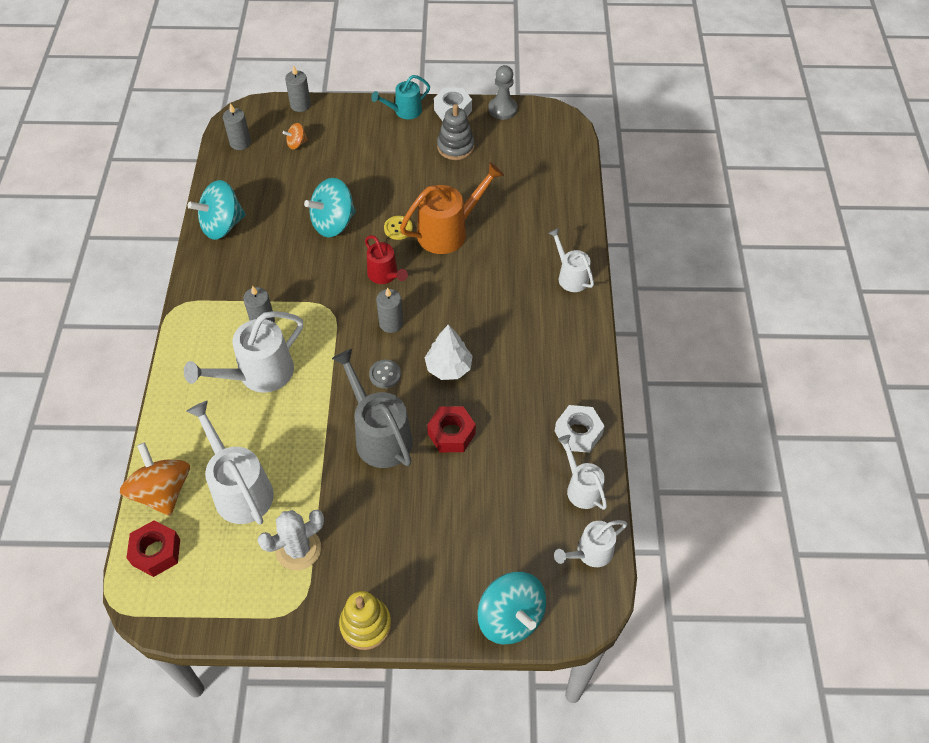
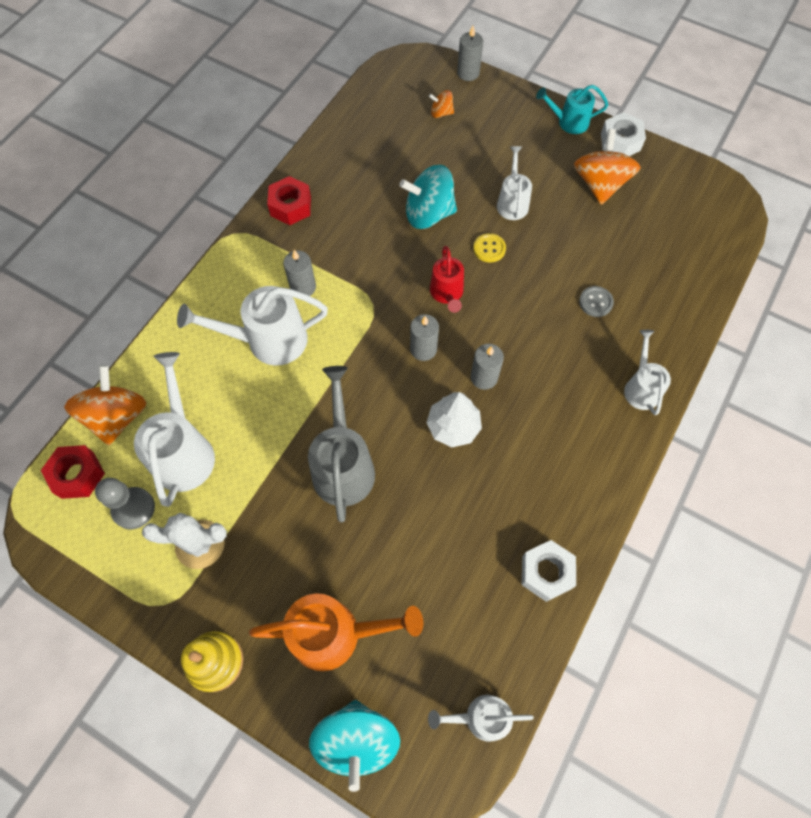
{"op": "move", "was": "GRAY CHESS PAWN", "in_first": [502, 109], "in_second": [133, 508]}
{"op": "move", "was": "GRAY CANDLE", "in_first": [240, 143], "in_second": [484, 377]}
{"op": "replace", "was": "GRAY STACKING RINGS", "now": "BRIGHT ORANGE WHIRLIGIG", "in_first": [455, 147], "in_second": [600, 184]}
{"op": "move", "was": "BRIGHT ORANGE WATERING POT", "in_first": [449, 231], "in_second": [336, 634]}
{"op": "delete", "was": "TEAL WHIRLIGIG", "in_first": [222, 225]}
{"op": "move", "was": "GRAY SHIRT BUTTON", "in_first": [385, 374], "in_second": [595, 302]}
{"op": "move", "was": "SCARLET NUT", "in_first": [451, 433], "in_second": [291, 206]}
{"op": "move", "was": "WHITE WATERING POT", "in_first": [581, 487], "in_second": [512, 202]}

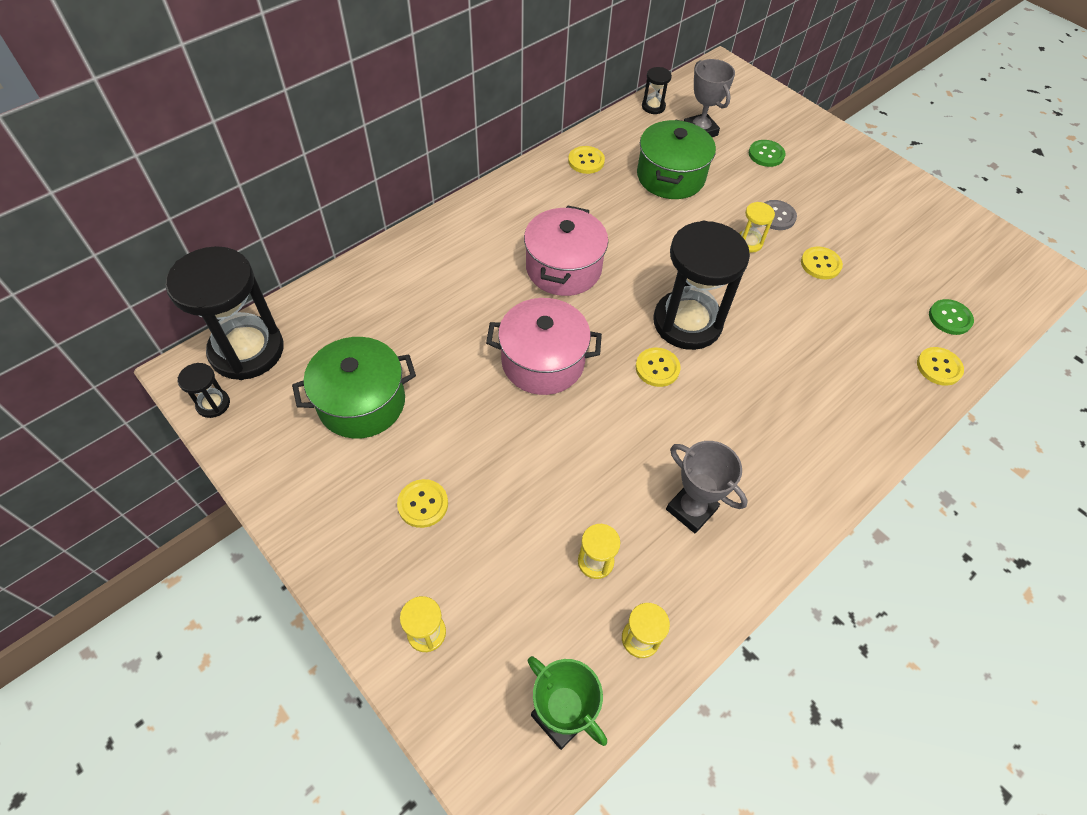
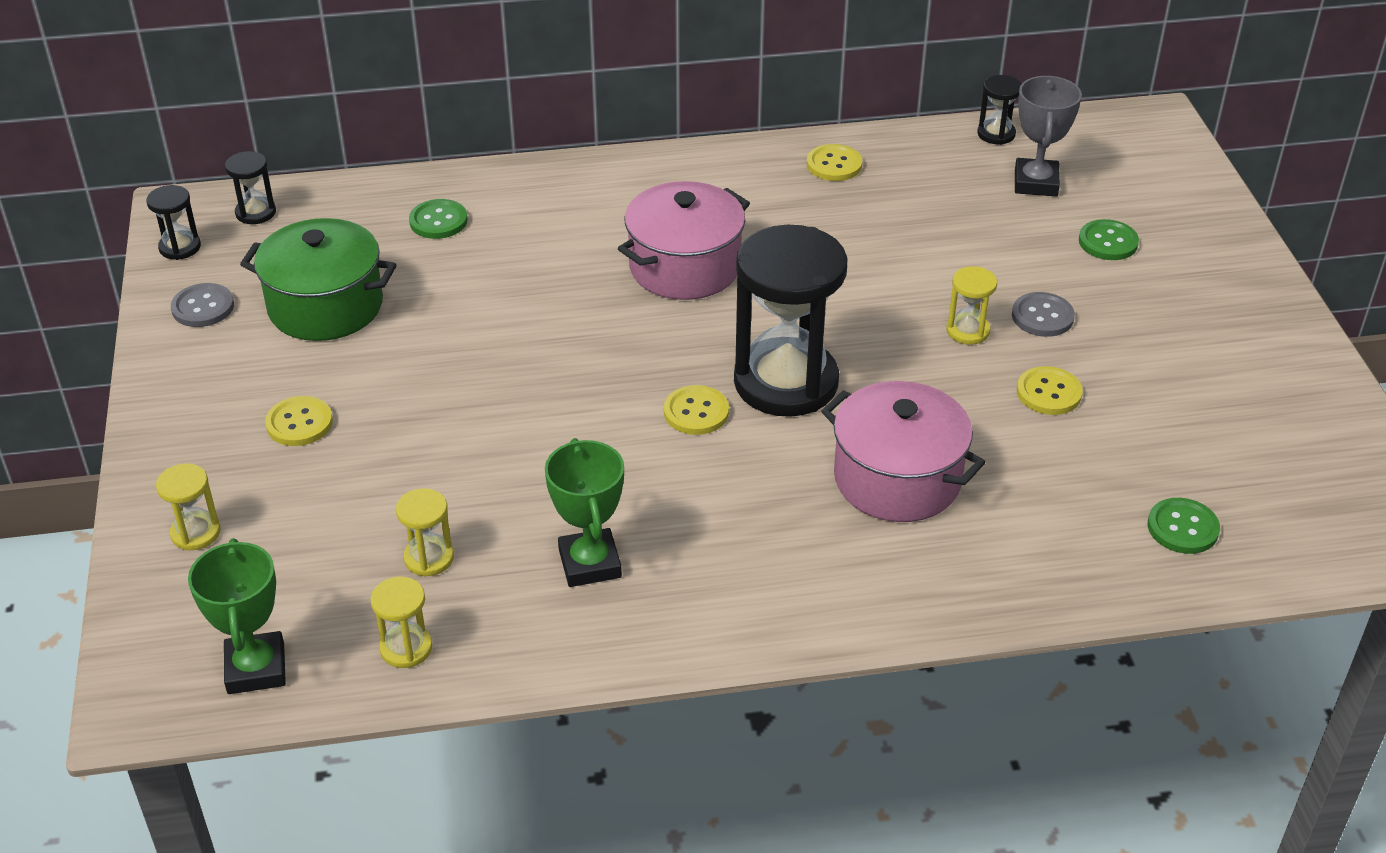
{"op": "delete", "was": "LEAF-GREEN POT", "in_first": [670, 176]}
{"op": "resize", "was": "EBONY HOURGLASS", "in_first": [247, 350], "in_second": [255, 213], "ratio": 0.43}
{"op": "move", "was": "ROSE-PINK POT", "in_first": [543, 362], "in_second": [897, 479]}
{"op": "delete", "was": "YELLOW SHIRT BUTTON", "in_first": [939, 367]}
{"op": "recolor", "was": "GRAY PRIZE CUP", "now": "LEAF-GREEN PRIZE CUP", "in_first": [691, 509], "in_second": [589, 563]}
{"op": "insert", "now": "LEAF-GREEN SHIRT BUTTON", "in_second": [438, 221]}
{"op": "insert", "now": "GRAY SHIRT BUTTON", "in_second": [203, 307]}

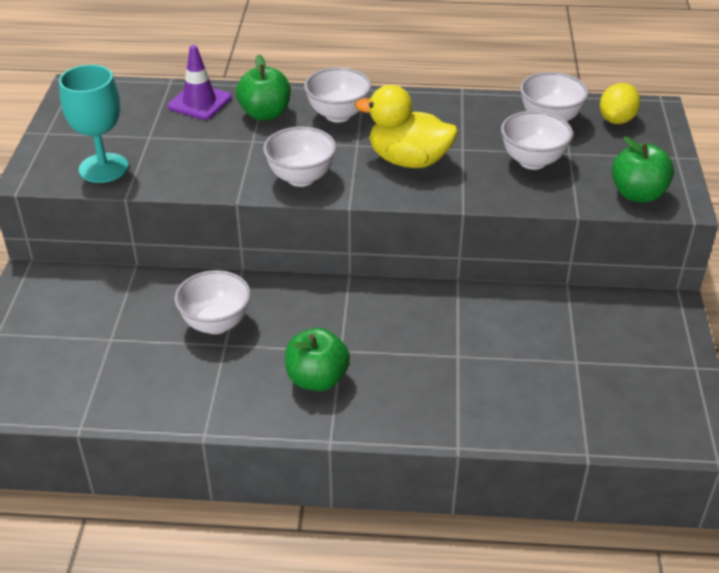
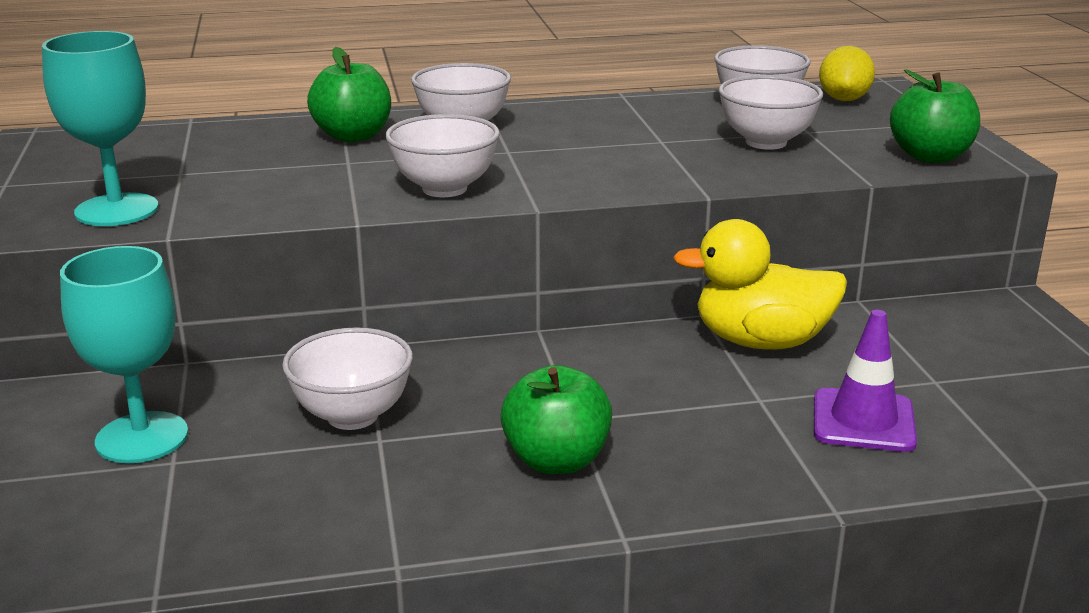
{"op": "move", "was": "VIOLET ROAD CONE", "in_first": [199, 102], "in_second": [863, 421]}
{"op": "move", "was": "YELLOW TOY DUCK", "in_first": [408, 160], "in_second": [761, 342]}
{"op": "insert", "now": "TEAL GOBLET", "in_second": [142, 438]}

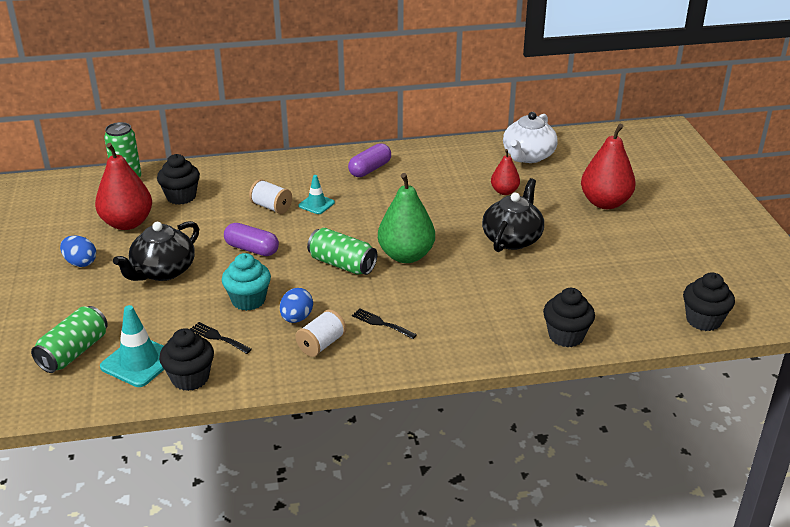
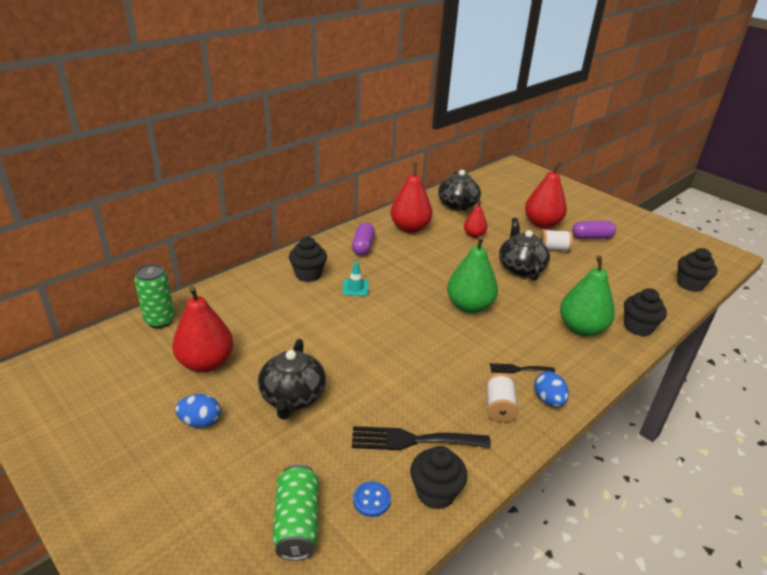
{"op": "recolor", "was": "WHITE TEAPOT", "now": "EBONY TEAPOT", "in_first": [528, 156], "in_second": [458, 205]}
{"op": "move", "was": "EBONY CUPCAKE", "in_first": [181, 197], "in_second": [308, 274]}
{"op": "move", "was": "WHITE BOBBIN", "in_first": [271, 207], "in_second": [553, 249]}
{"op": "move", "was": "VIOLET PILL SHAPE", "in_first": [252, 249], "in_second": [591, 237]}
{"op": "delete", "was": "LEAF-GREEN CAN", "in_first": [342, 264]}
{"op": "delete", "was": "TEAL CUPCAKE", "in_first": [248, 300]}
{"op": "move", "was": "BLUE EGG SHAPE", "in_first": [296, 318], "in_second": [548, 400]}
{"op": "replace", "was": "TEAL ROAD CONE", "now": "BLUE SHIRT BUTTON", "in_first": [139, 362], "in_second": [371, 500]}
{"op": "resize", "was": "EBONY DINNER FORK", "in_first": [218, 337], "in_second": [413, 440], "ratio": 1.86}
{"op": "insert", "now": "SCARLET PEAR", "in_second": [410, 228]}
{"op": "insert", "now": "LEAF-GREEN PEAR", "in_second": [581, 329]}

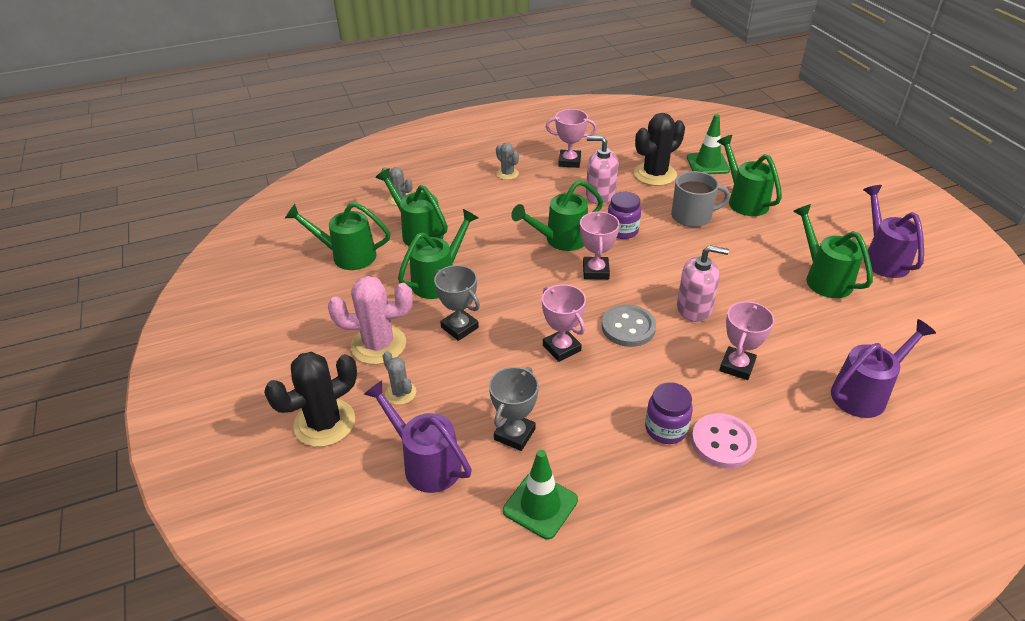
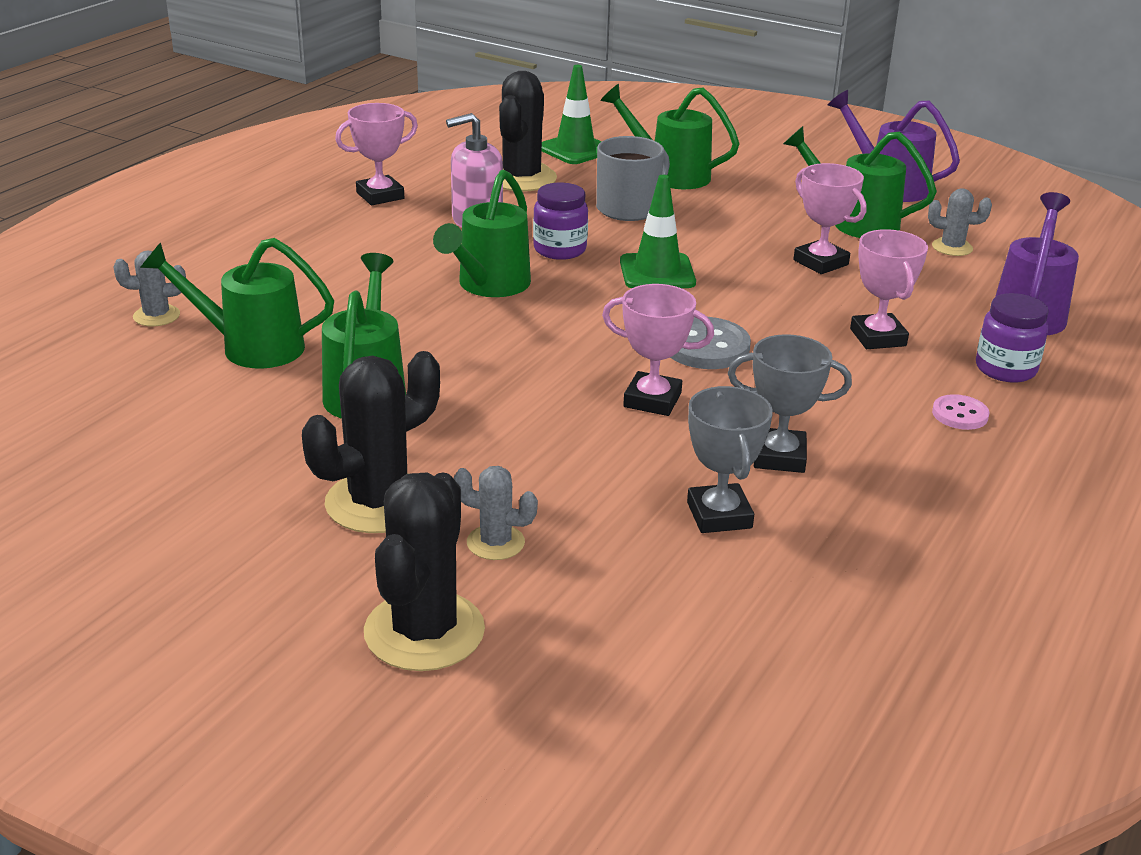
{"op": "move", "was": "GRAY PRICKLY PLANT", "in_first": [507, 174], "in_second": [952, 247]}
{"op": "delete", "was": "LEAF-GREEN WATERING POT", "in_first": [347, 256]}
{"op": "move", "was": "ROSE-PINK PRIZE CUP", "in_first": [596, 271], "in_second": [821, 262]}
{"op": "delete", "was": "ROSE-PINK SOAP PUMP", "in_first": [694, 308]}
{"op": "move", "was": "GRAY PRIZE CUP", "in_first": [459, 327], "in_second": [779, 456]}
{"op": "recolor", "was": "ROSE-PINK PRICKLY PLANT", "now": "EBONY PRICKLY PLANT", "in_first": [378, 345], "in_second": [378, 502]}
{"op": "delete", "was": "VIOLET WATERING POT", "in_first": [426, 463]}
{"op": "move", "was": "VIOLET JAR", "in_first": [665, 429], "in_second": [1005, 369]}
{"op": "resize", "was": "ROSE-PINK SHIRT BUTTON", "in_first": [723, 442], "in_second": [960, 414], "ratio": 0.58}
{"op": "move", "was": "LEAF-GREEN ROAD CONE", "in_first": [540, 505], "in_second": [657, 272]}

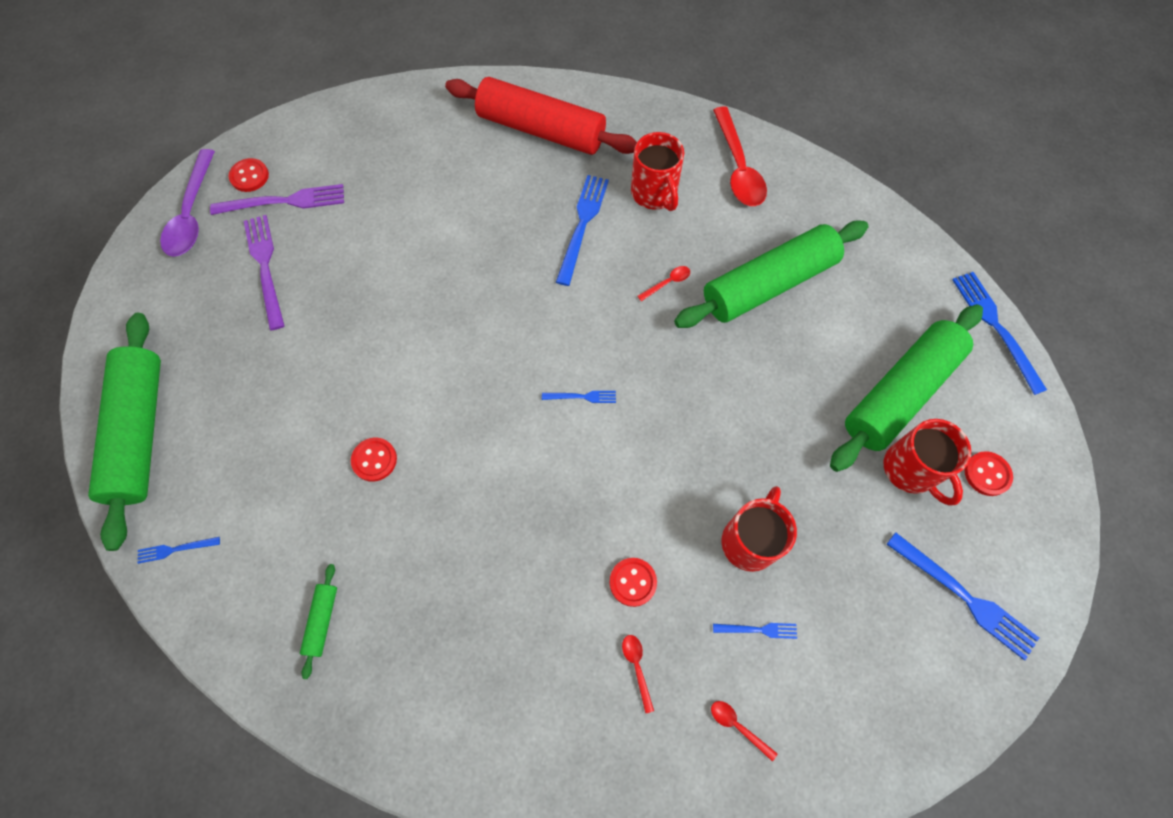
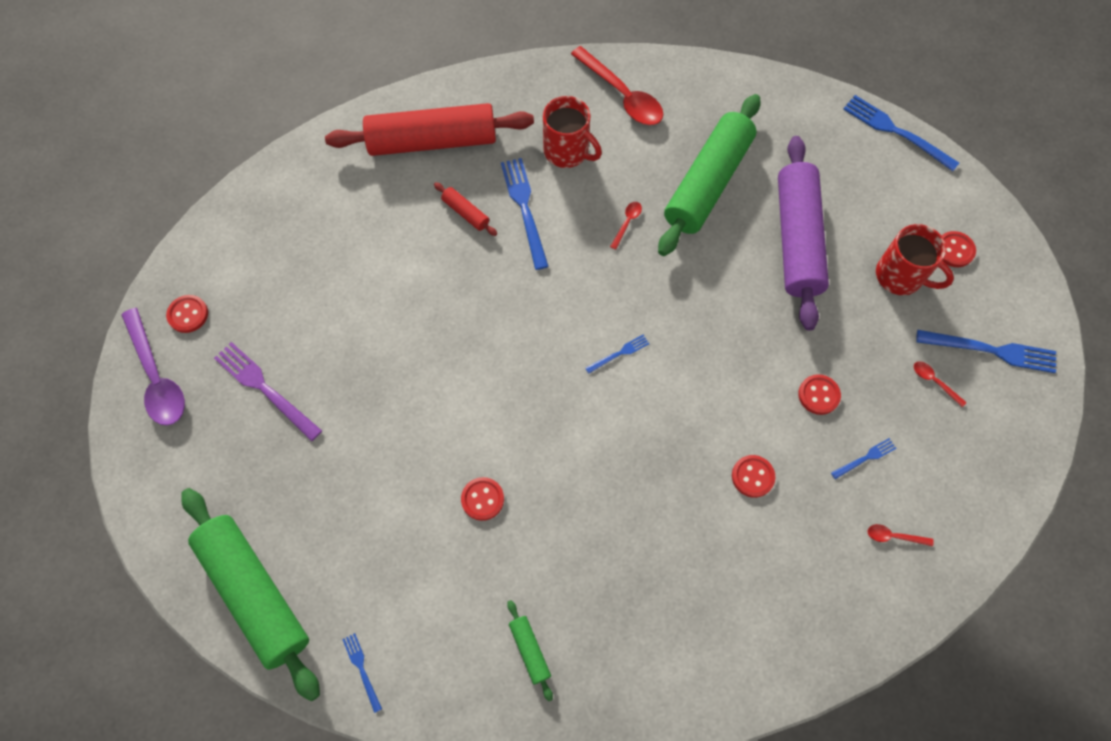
{"op": "delete", "was": "VIOLET DINNER FORK", "in_first": [284, 201]}
{"op": "delete", "was": "LEAF-GREEN ROLLING PIN", "in_first": [899, 393]}
{"op": "replace", "was": "SCARLET MUG", "now": "SCARLET SHIRT BUTTON", "in_first": [750, 540], "in_second": [818, 395]}
{"op": "rotate", "was": "BLUE DINNER FORK", "in_first": [175, 549], "in_second": [362, 669], "clockwise": 105}
{"op": "move", "was": "SCARLET SPOON", "in_first": [637, 667], "in_second": [934, 381]}
{"op": "insert", "now": "VIOLET ROLLING PIN", "in_second": [797, 239]}
{"op": "insert", "now": "SCARLET ROLLING PIN", "in_second": [465, 213]}

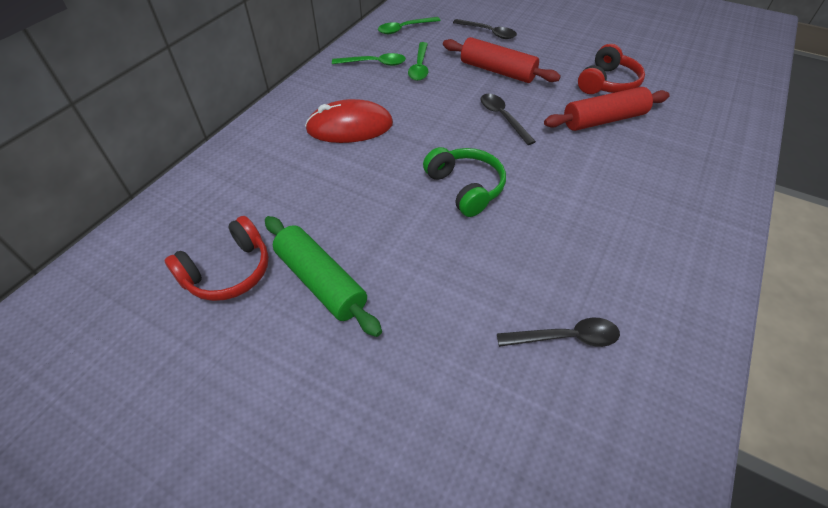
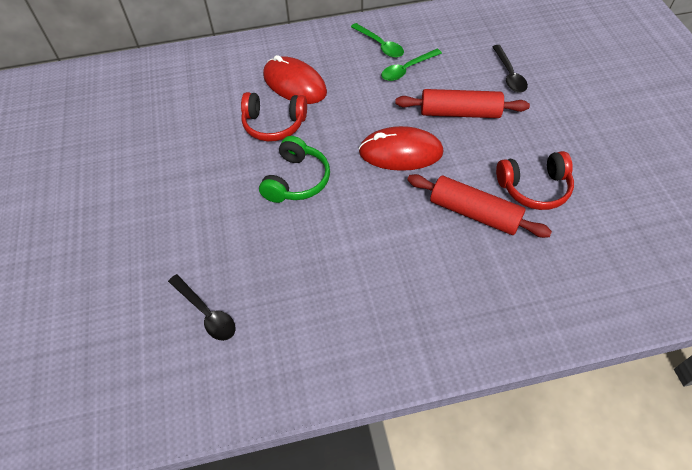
{"op": "delete", "was": "LEAF-GREEN SPOON", "in_first": [404, 29]}
{"op": "rotate", "was": "SCARLET ROLLING PIN", "in_first": [497, 71], "in_second": [459, 113], "clockwise": -75}
{"op": "replace", "was": "EBONY SPOON", "now": "SCARLET COMPUTER MOUSE", "in_first": [503, 118], "in_second": [400, 152]}
{"op": "move", "was": "SCARLET HEADPHONES", "in_first": [228, 271], "in_second": [274, 124]}
{"op": "delete", "was": "LEAF-GREEN ROLLING PIN", "in_first": [321, 282]}

